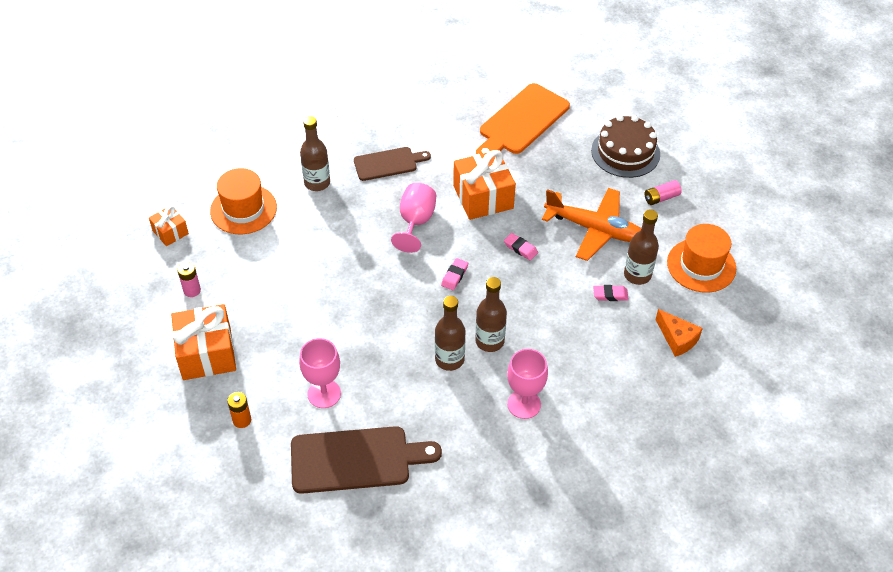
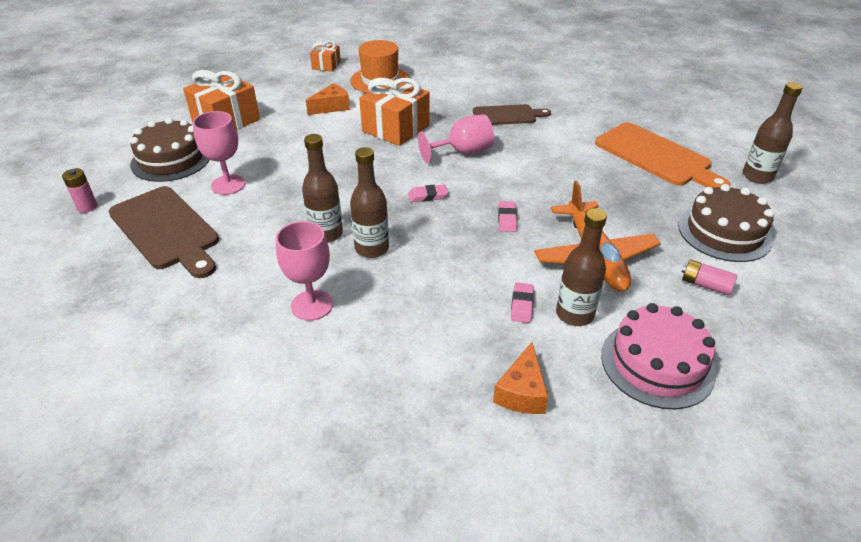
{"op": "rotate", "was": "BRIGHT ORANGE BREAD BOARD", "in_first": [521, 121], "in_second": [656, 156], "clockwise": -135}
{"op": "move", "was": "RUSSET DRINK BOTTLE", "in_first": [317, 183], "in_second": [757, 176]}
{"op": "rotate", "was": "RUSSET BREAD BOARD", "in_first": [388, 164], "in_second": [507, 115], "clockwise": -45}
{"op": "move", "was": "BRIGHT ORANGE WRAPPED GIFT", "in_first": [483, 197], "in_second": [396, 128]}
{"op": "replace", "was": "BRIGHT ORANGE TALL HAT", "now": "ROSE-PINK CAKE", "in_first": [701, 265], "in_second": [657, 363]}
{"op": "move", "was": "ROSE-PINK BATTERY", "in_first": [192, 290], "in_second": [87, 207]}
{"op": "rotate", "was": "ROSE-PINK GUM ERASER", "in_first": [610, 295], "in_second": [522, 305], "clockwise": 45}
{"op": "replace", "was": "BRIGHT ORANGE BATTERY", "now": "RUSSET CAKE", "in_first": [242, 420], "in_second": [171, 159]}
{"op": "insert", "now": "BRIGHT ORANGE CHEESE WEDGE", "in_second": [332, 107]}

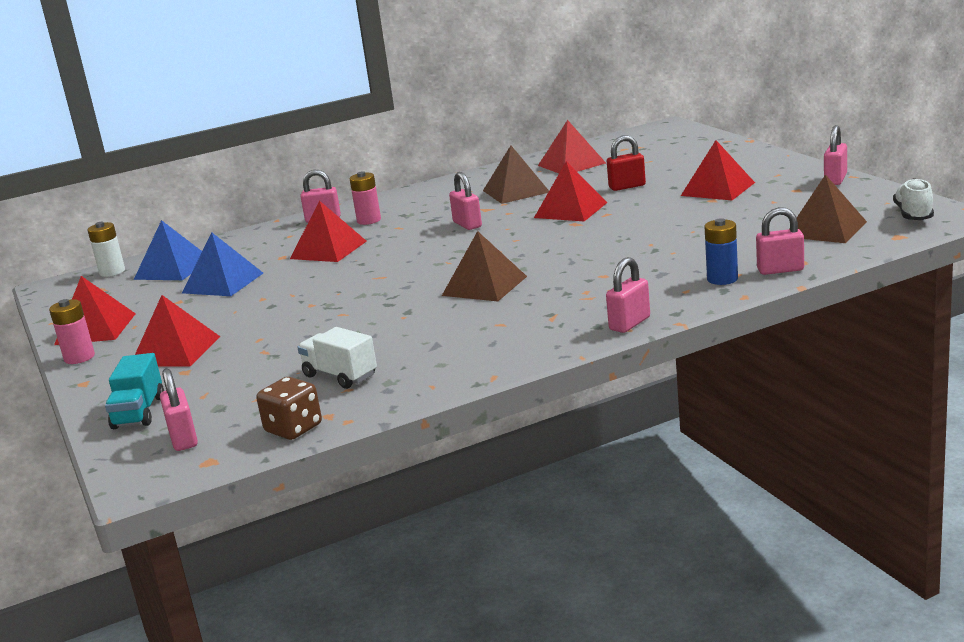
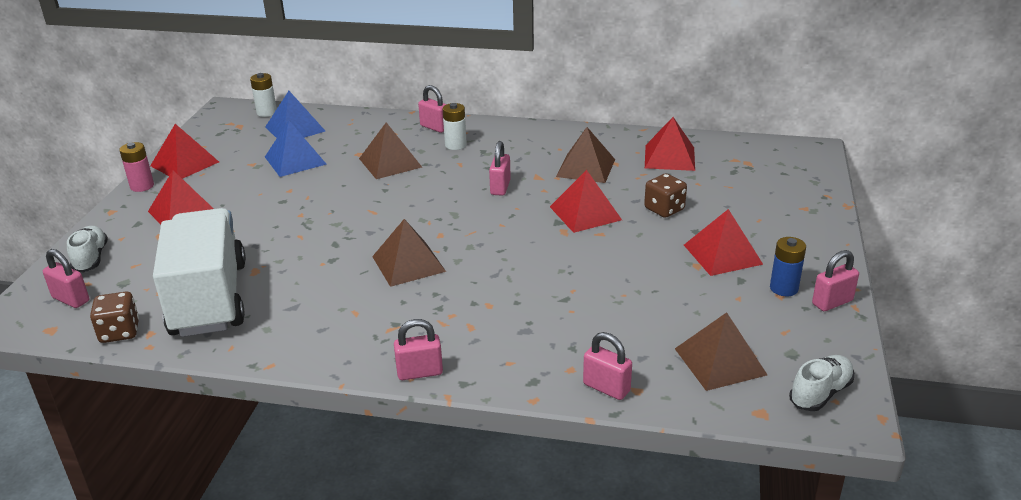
{"op": "replace", "was": "SCARLET SMALL LOCK", "now": "RUSSET GAME DIE", "in_first": [627, 186], "in_second": [664, 209]}
{"op": "recolor", "was": "ROSE-PINK BATTERY", "now": "WHITE BATTERY", "in_first": [369, 220], "in_second": [455, 145]}
{"op": "recolor", "was": "SCARLET PYRAMID", "now": "RUSSET PYRAMID", "in_first": [328, 250], "in_second": [390, 162]}
{"op": "move", "was": "BLUE BATTERY", "in_first": [722, 279], "in_second": [784, 288]}
{"op": "resize", "was": "WHITE TRUCK", "in_first": [340, 376], "in_second": [209, 299], "ratio": 2.21}
{"op": "replace", "was": "TEAL TRUCK", "now": "WHITE SHOE", "in_first": [139, 412], "in_second": [91, 258]}
{"op": "rotate", "was": "ROSE-PINK SMALL LOCK", "in_first": [183, 439], "in_second": [71, 299], "clockwise": -75}

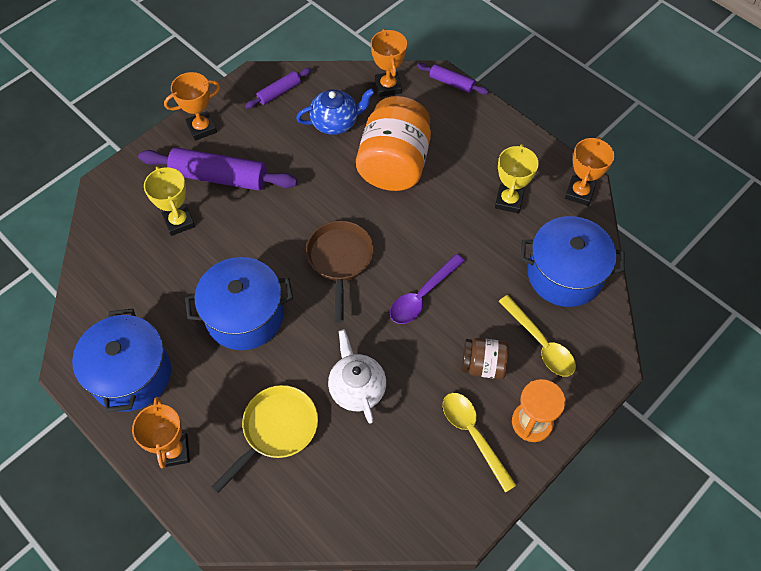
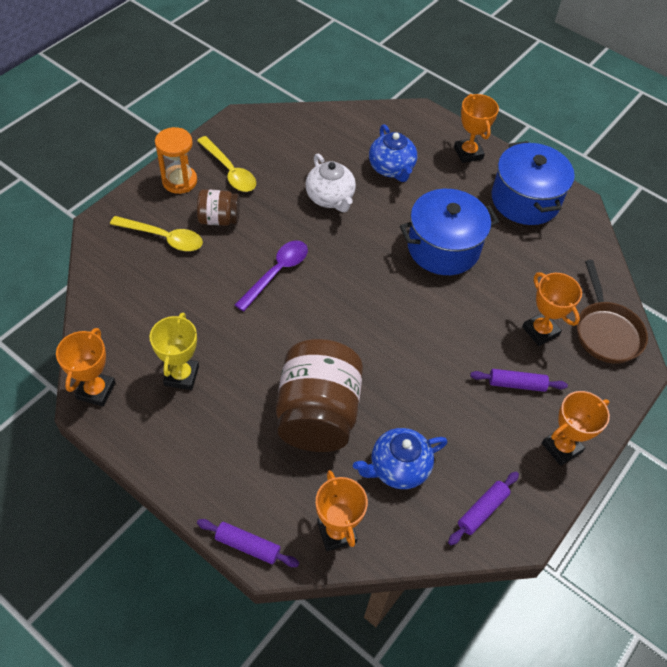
{"op": "recolor", "was": "BRIGHT ORANGE JAR", "now": "RUSSET JAR", "in_first": [394, 164], "in_second": [317, 414]}
{"op": "resize", "was": "VIOLET ROLLING PIN", "in_first": [219, 177], "in_second": [516, 384], "ratio": 0.52}
{"op": "recolor", "was": "YELLOW PRIZE CUP", "now": "BRIGHT ORANGE PRIZE CUP", "in_first": [179, 222], "in_second": [540, 331]}
{"op": "delete", "was": "BLUE POT", "in_first": [564, 274]}
{"op": "move", "was": "RUSSET SKILLET", "in_first": [340, 260], "in_second": [606, 332]}
{"op": "rotate", "was": "YELLOW SPOON", "in_first": [540, 343], "in_second": [164, 238], "clockwise": 150}
{"op": "replace", "was": "YELLOW SKILLET", "now": "BLUE TEAPOT", "in_first": [276, 430], "in_second": [391, 168]}

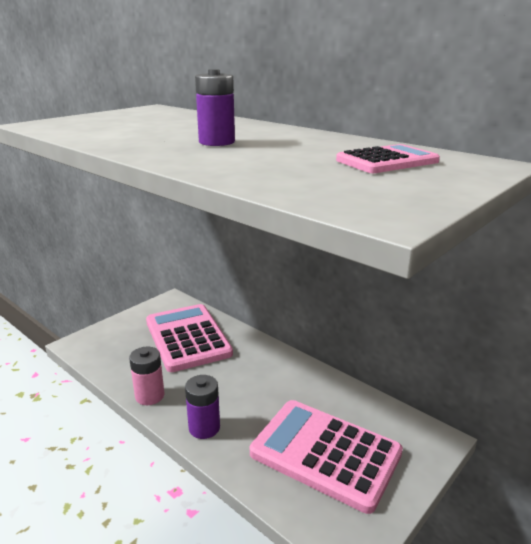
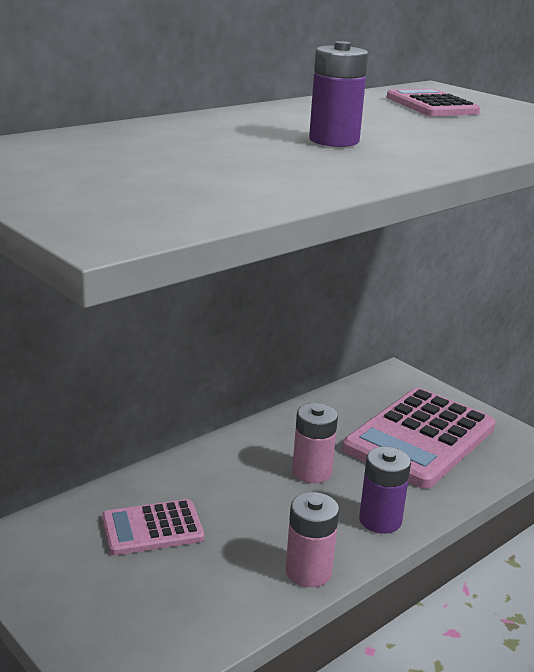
{"op": "resize", "was": "ROSE-PINK POCKET CALCULATOR", "in_first": [187, 338], "in_second": [152, 528], "ratio": 0.53}
{"op": "insert", "now": "ROSE-PINK BATTERY", "in_second": [312, 472]}

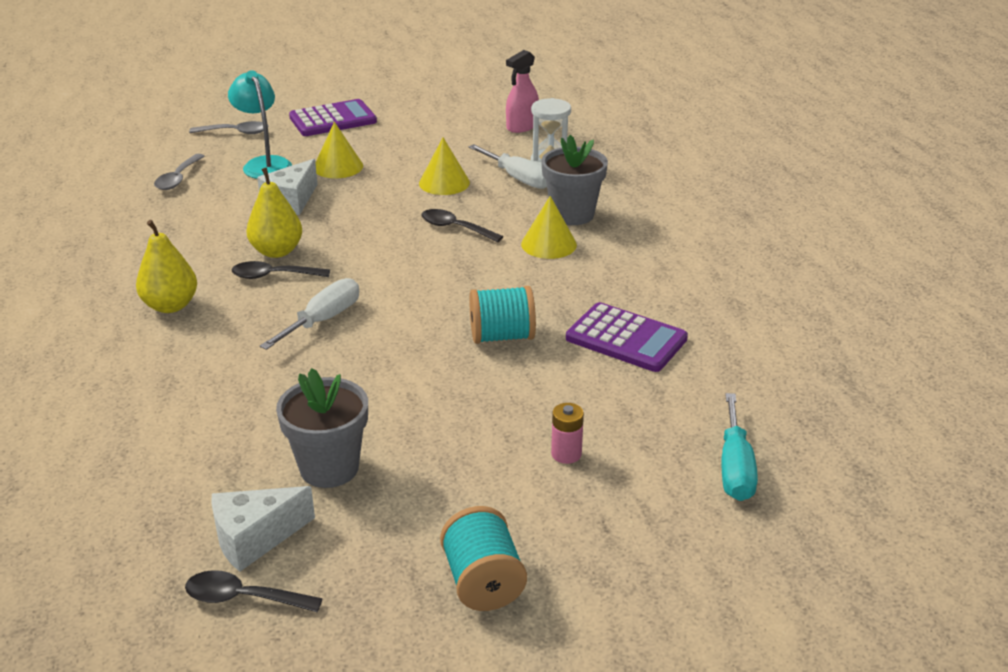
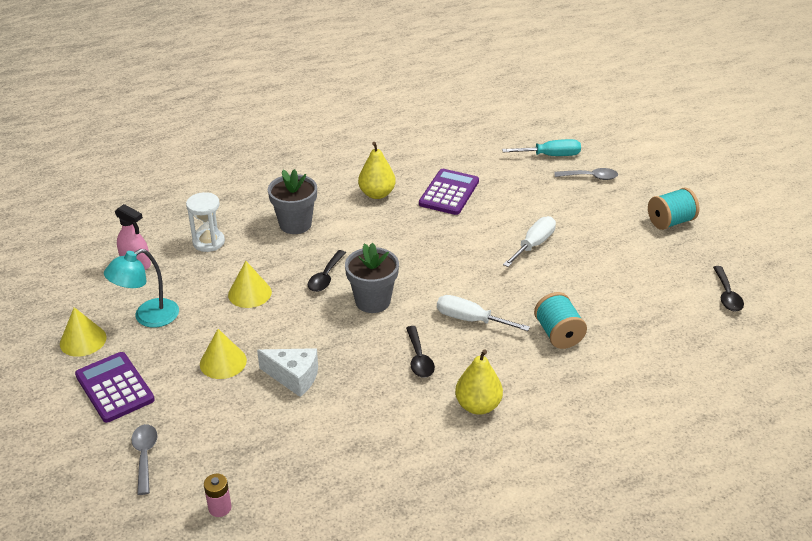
{"op": "move", "was": "TEAL READING LAMP", "in_first": [264, 164], "in_second": [148, 317]}
{"op": "move", "was": "WHITE HAND SCREWDRIVER", "in_first": [518, 178], "in_second": [534, 244]}
{"op": "move", "was": "GRAY SPOON", "in_first": [178, 178], "in_second": [590, 177]}
{"op": "move", "was": "YELLOW PEAR", "in_first": [277, 251], "in_second": [377, 194]}
{"op": "move", "was": "YELLOW CONE SHAPE", "in_first": [549, 244], "in_second": [83, 340]}
{"op": "move", "was": "TEAL BOBBIN", "in_first": [502, 336], "in_second": [558, 334]}
{"op": "move", "was": "GRAY FLOWER POT", "in_first": [329, 468], "in_second": [372, 301]}
{"op": "move", "was": "ROSE-PINK BATTERY", "in_first": [566, 454], "in_second": [220, 508]}
{"op": "delete", "was": "WHITE CHEESE WEDGE", "in_first": [255, 538]}

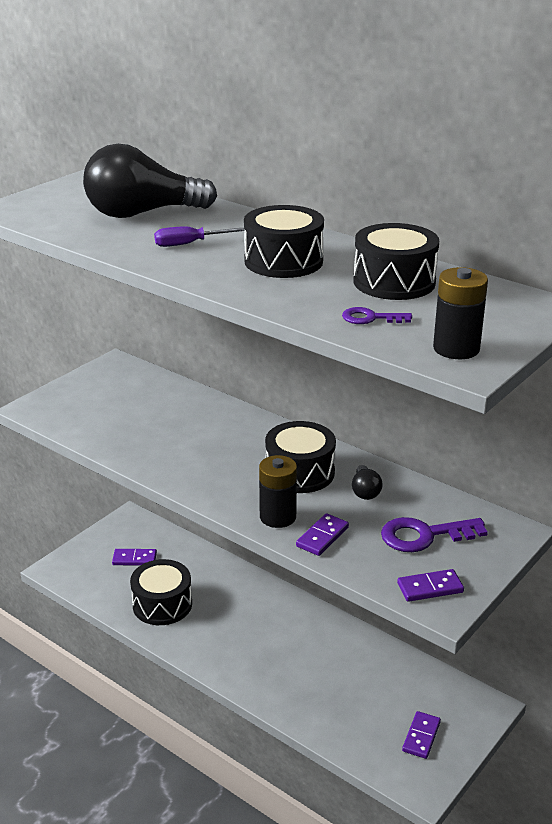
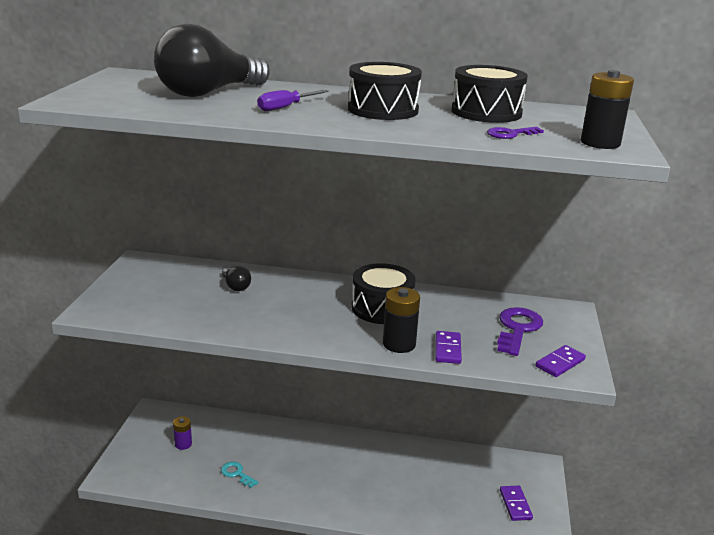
{"op": "move", "was": "EBONY LIGHT BULB", "in_first": [365, 491], "in_second": [235, 286]}
{"op": "rotate", "was": "VIOLET DOOR KEY", "in_first": [424, 536], "in_second": [517, 329], "clockwise": 150}
{"op": "replace", "was": "VIOLET DOMINO", "now": "VIOLET BATTERY", "in_first": [134, 559], "in_second": [183, 444]}
{"op": "replace", "was": "EBONY TOY DRUM", "now": "TEAL DOOR KEY", "in_first": [162, 604], "in_second": [237, 474]}

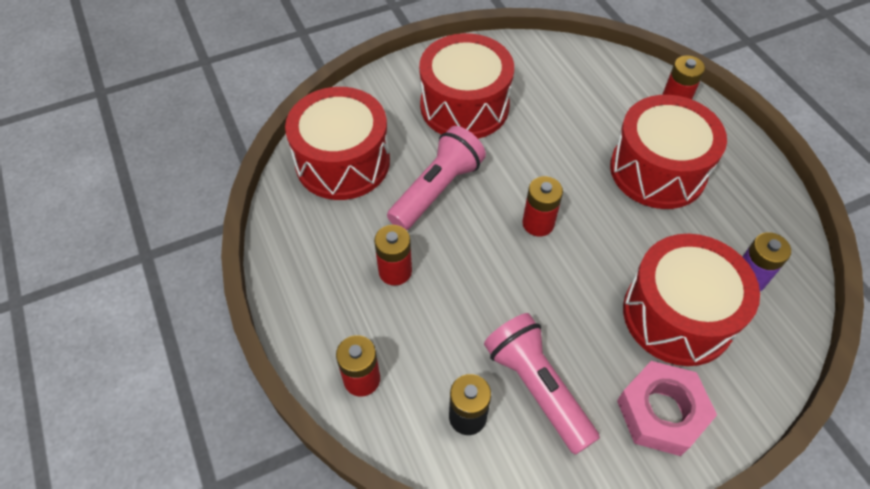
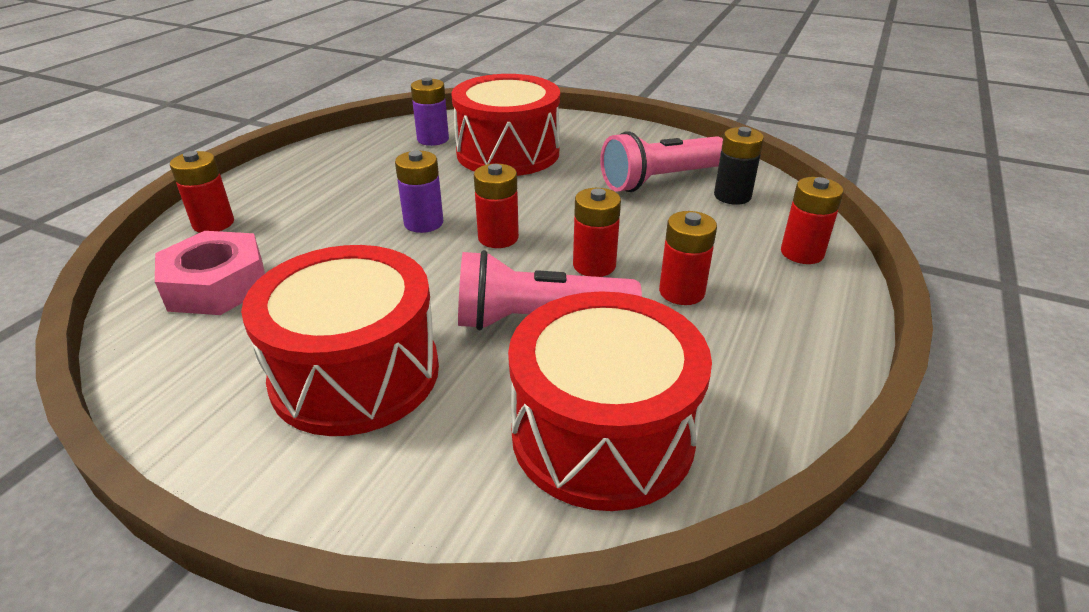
{"op": "delete", "was": "SCARLET TOY DRUM", "in_first": [657, 170]}
{"op": "rotate", "was": "ROSE-PINK FLASHLIGHT", "in_first": [537, 388], "in_second": [660, 180], "clockwise": 45}
{"op": "move", "was": "ROSE-PINK NUT", "in_first": [661, 412], "in_second": [217, 285]}
{"op": "insert", "now": "VIOLET BATTERY", "in_second": [423, 223]}
{"op": "insert", "now": "SCARLET BATTERY", "in_second": [594, 265]}

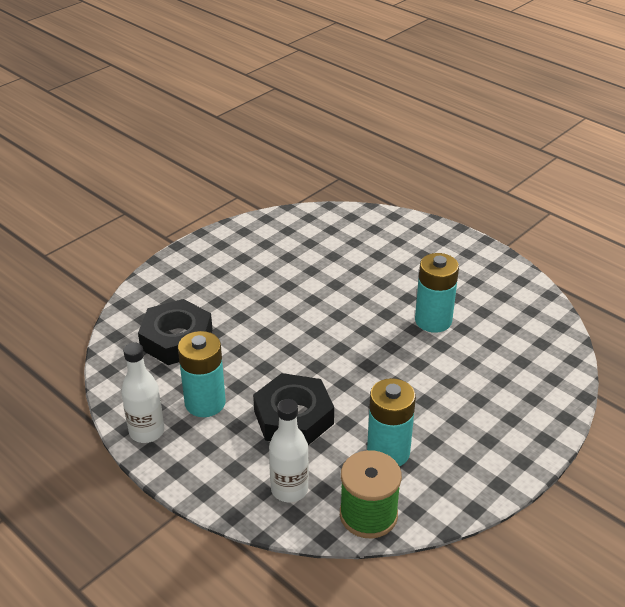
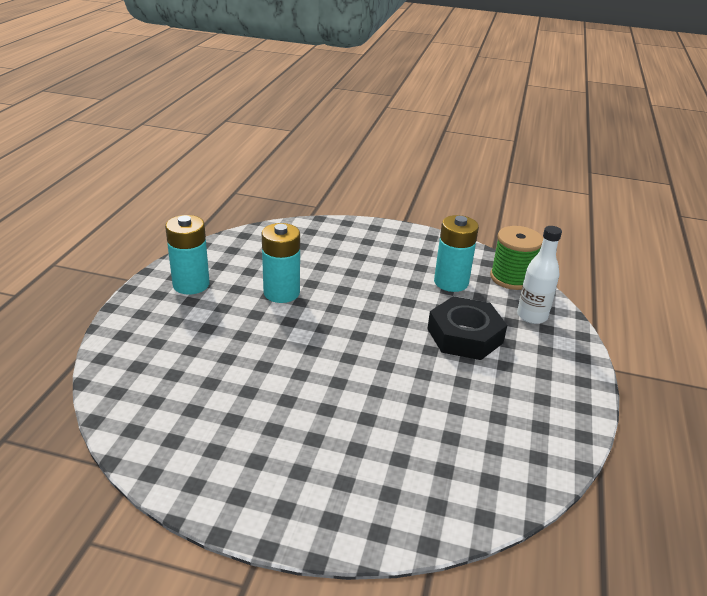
{"op": "delete", "was": "EBONY NUT", "in_first": [176, 339]}
{"op": "move", "was": "TEAL BATTERY", "in_first": [205, 403], "in_second": [191, 284]}
{"op": "delete", "was": "WHITE DRINK BOTTLE", "in_first": [147, 432]}

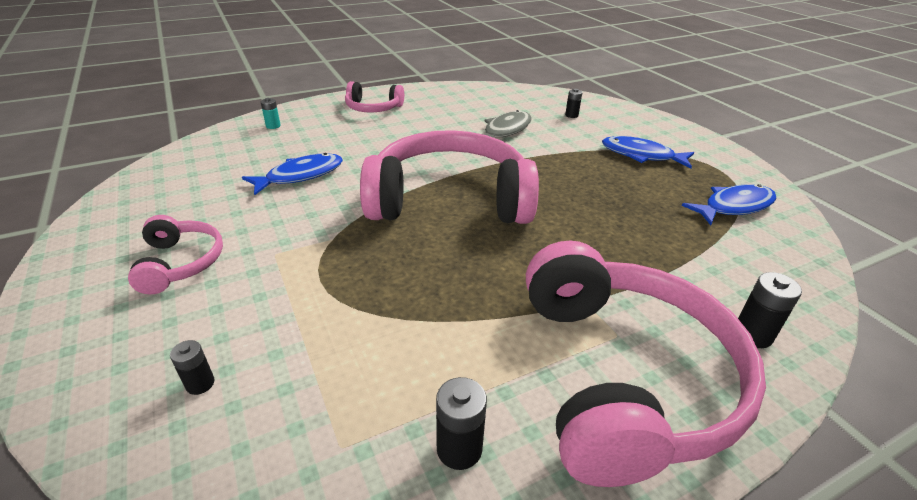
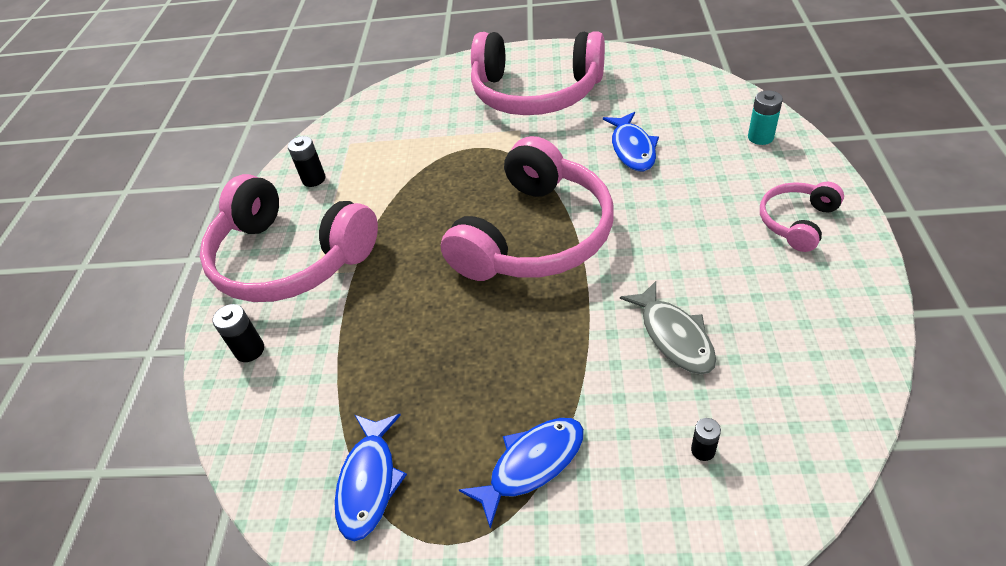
{"op": "resize", "was": "TEAL BATTERY", "in_first": [273, 126], "in_second": [760, 137], "ratio": 1.53}
{"op": "resize", "was": "ROSE-PINK HEADPHONES", "in_first": [180, 263], "in_second": [536, 92], "ratio": 2.1}
{"op": "delete", "was": "EBONY BATTERY", "in_first": [200, 384]}

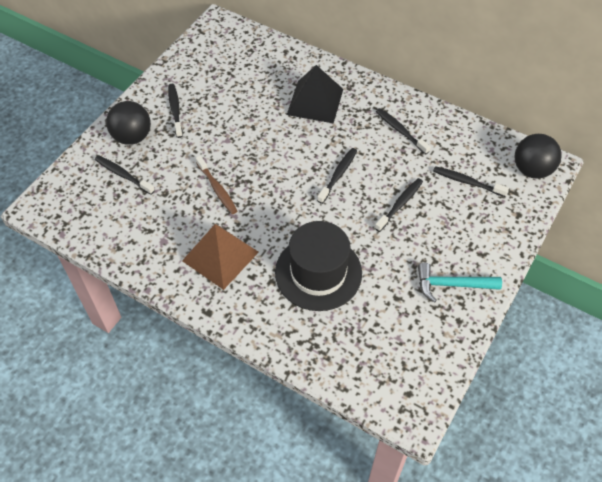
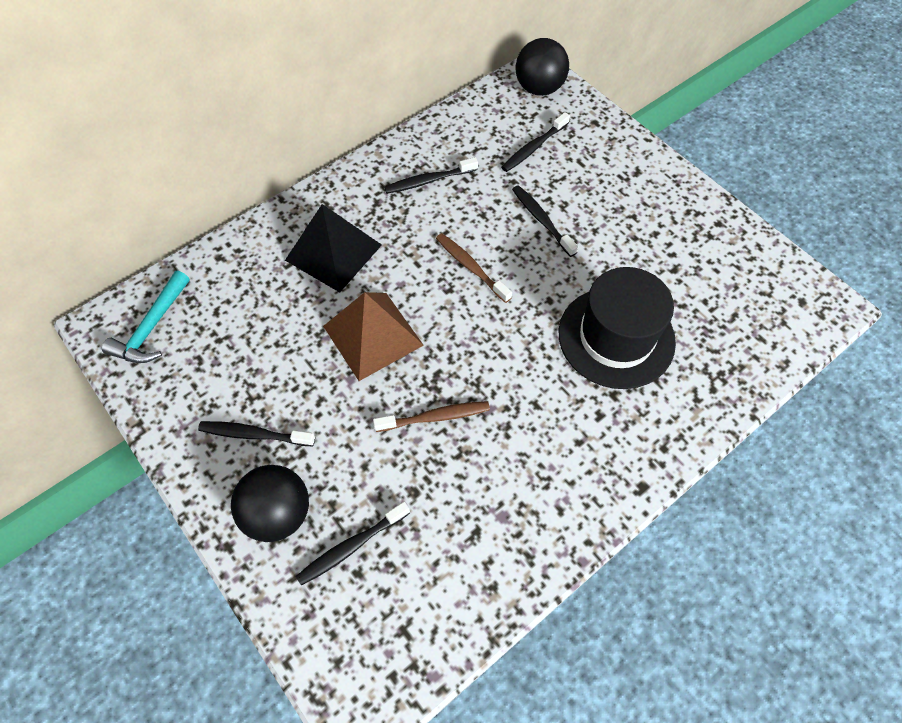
{"op": "recolor", "was": "EBONY TOOTH BRUSH", "now": "RUSSET TOOTH BRUSH", "in_first": [338, 175], "in_second": [471, 267]}
{"op": "move", "was": "RUSSET PYRAMID", "in_first": [220, 256], "in_second": [373, 335]}
{"op": "move", "was": "TEAL CARPENTER'S HAMMER", "in_first": [451, 285], "in_second": [152, 327]}

